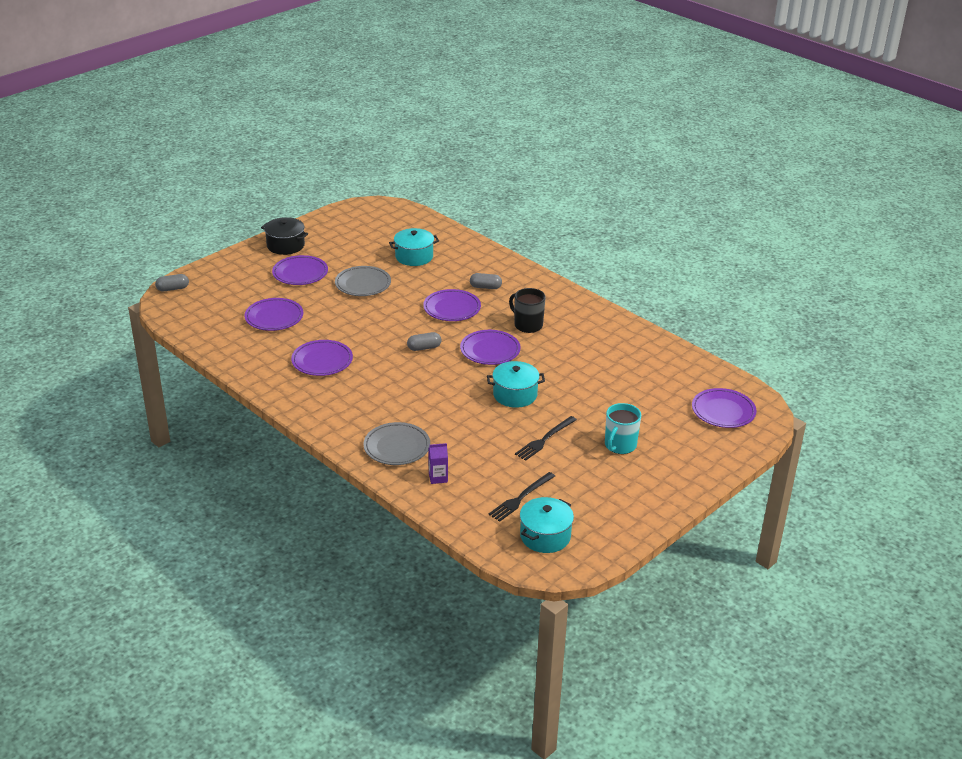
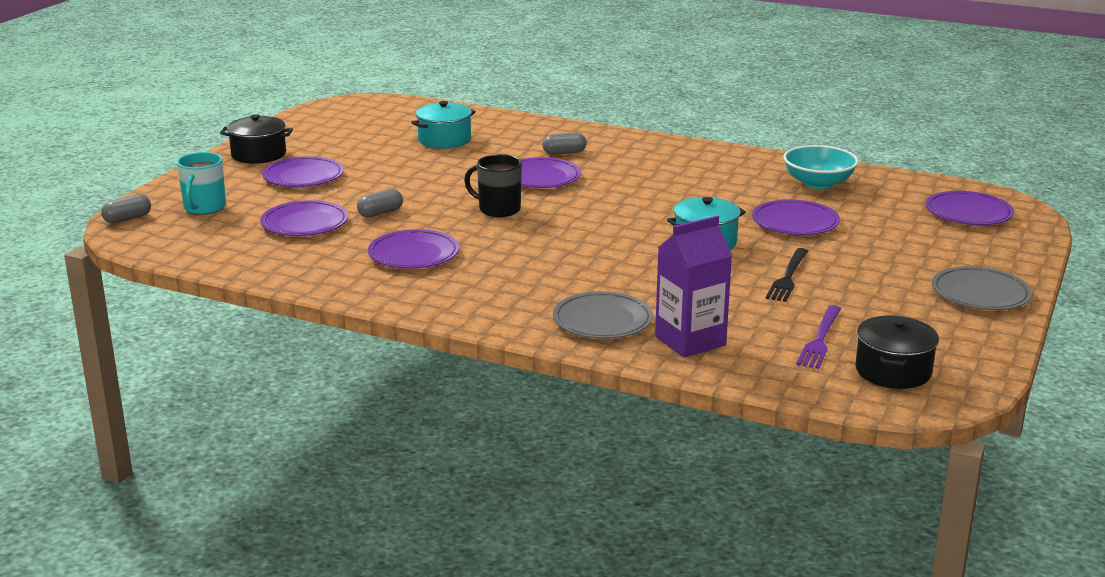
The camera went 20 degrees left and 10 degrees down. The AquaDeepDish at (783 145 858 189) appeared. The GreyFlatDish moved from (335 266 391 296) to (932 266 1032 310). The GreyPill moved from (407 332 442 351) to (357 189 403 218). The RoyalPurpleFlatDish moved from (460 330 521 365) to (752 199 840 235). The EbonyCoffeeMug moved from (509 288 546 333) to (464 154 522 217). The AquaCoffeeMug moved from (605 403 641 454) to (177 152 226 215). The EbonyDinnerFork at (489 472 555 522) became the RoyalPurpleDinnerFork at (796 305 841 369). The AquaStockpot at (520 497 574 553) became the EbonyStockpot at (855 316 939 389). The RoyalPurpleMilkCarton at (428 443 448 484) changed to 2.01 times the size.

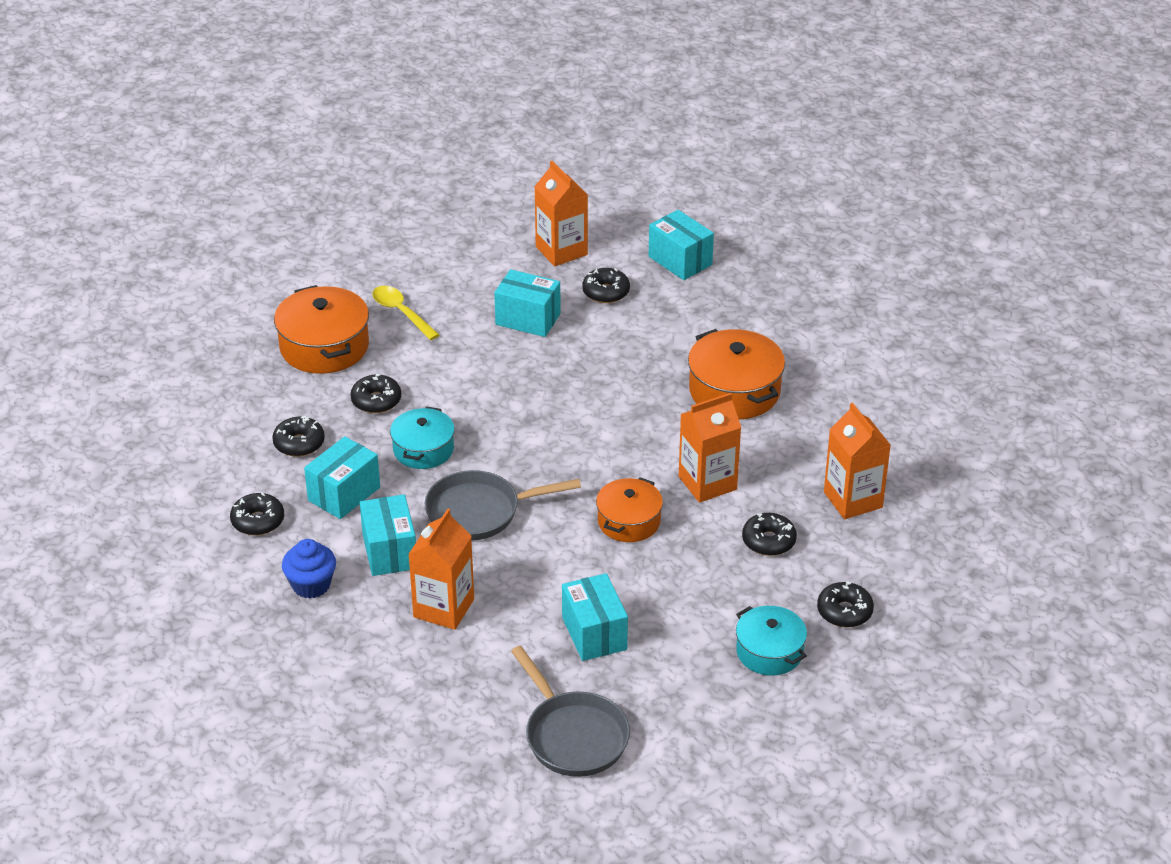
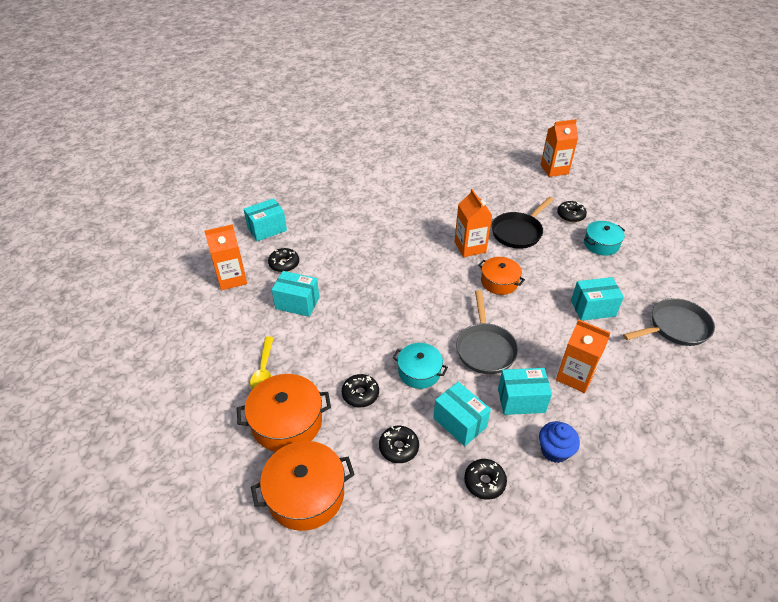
The camera went 80 degrees left and 5 degrees up. The BrightOrangeStockpot moved from (688 329 785 419) to (251 441 355 531). The BrightOrangeMilkCarton moved from (824 403 891 519) to (541 119 578 177). The EbonyDonut at (742 513 797 556) was replaced by the EbonyPan at (492 197 554 249). The BrightYellowTablespoon at (372 286 439 340) turned 60 degrees counterclockwise. The AquaBox at (494 269 561 337) turned 75 degrees clockwise.

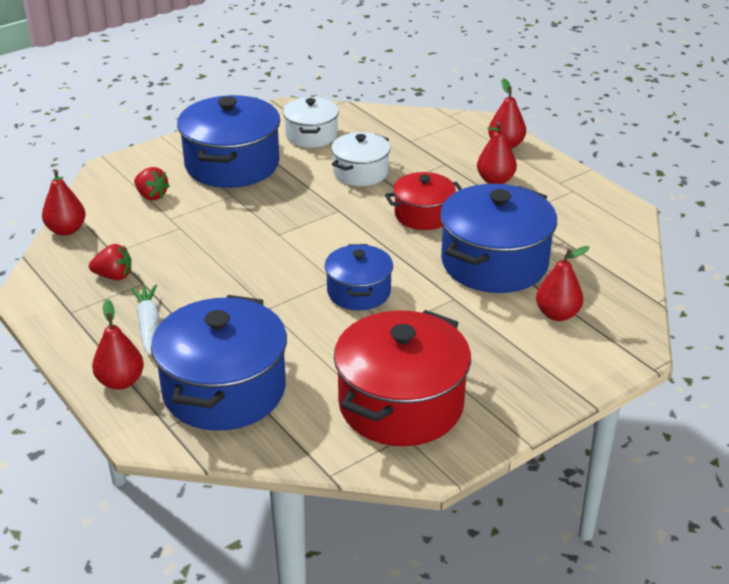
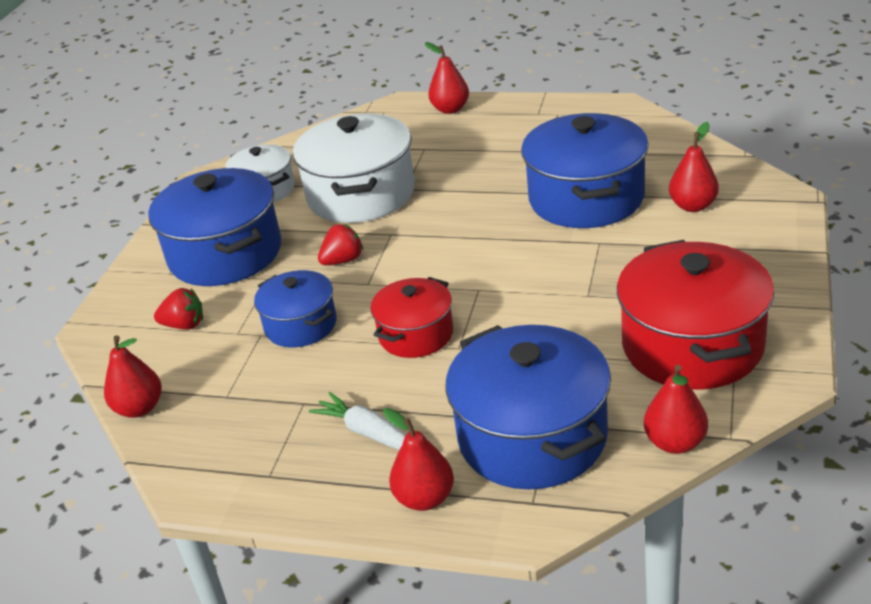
The camera went 35 degrees left and 0 degrees up. The ScarletStrawberry moved from (89 244 131 280) to (318 224 363 265). The BlueStockpot moved from (325 244 393 310) to (254 270 337 347). The ScarletStockpot moved from (385 172 462 230) to (370 277 453 358). The ScarletPear moved from (477 122 517 184) to (644 365 708 454). The WhiteStockpot at (331 132 390 186) changed to 1.74 times the size.

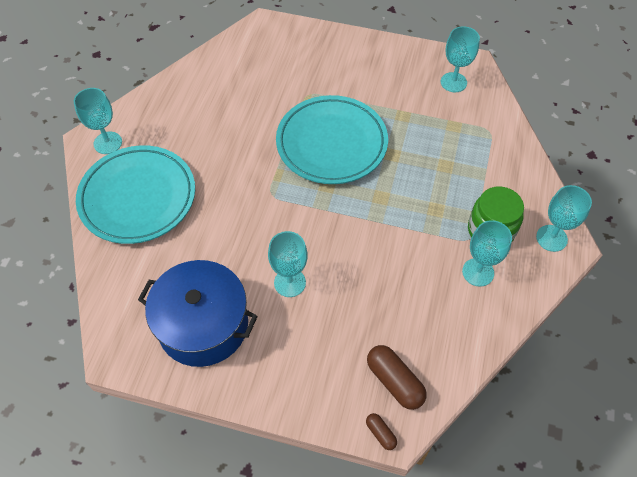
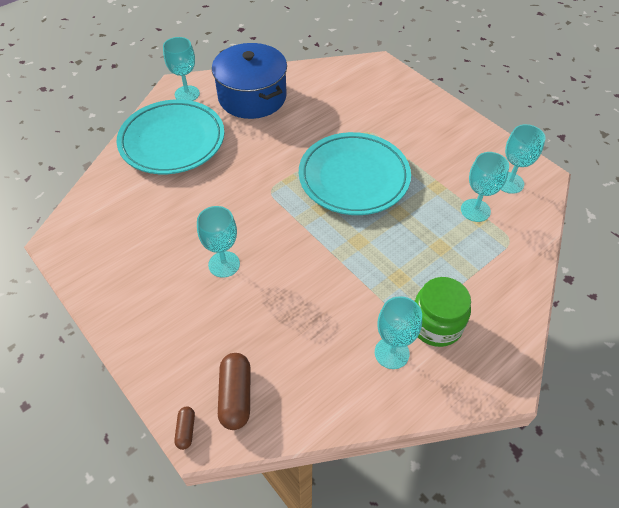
The camera went 35 degrees right and 5 degrees down. The BlueStockpot moved from (138 260 258 367) to (212 43 287 119). The AquaChalice moved from (536 185 592 252) to (461 152 509 222).

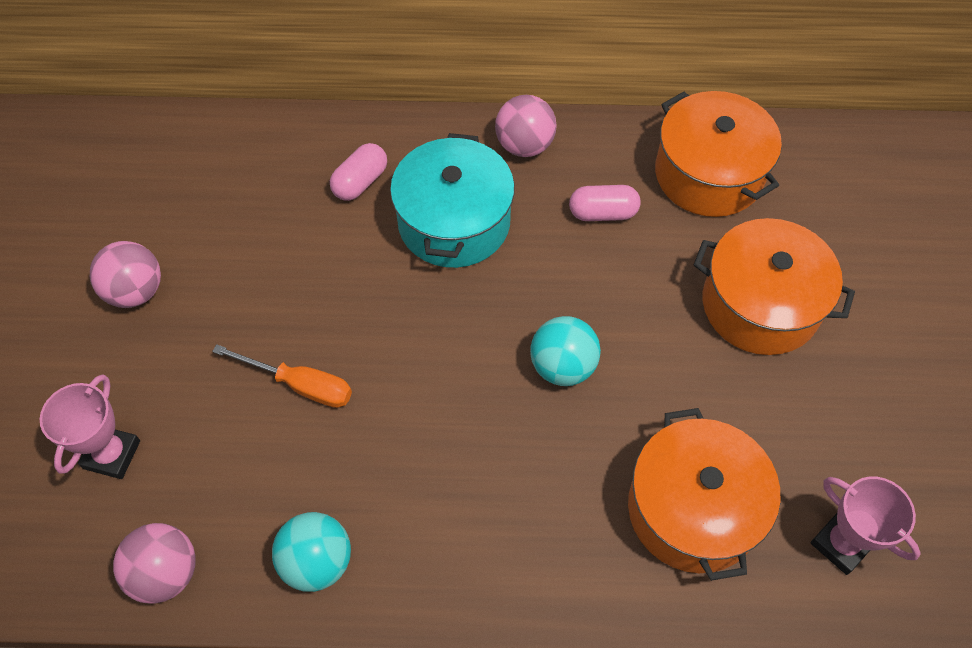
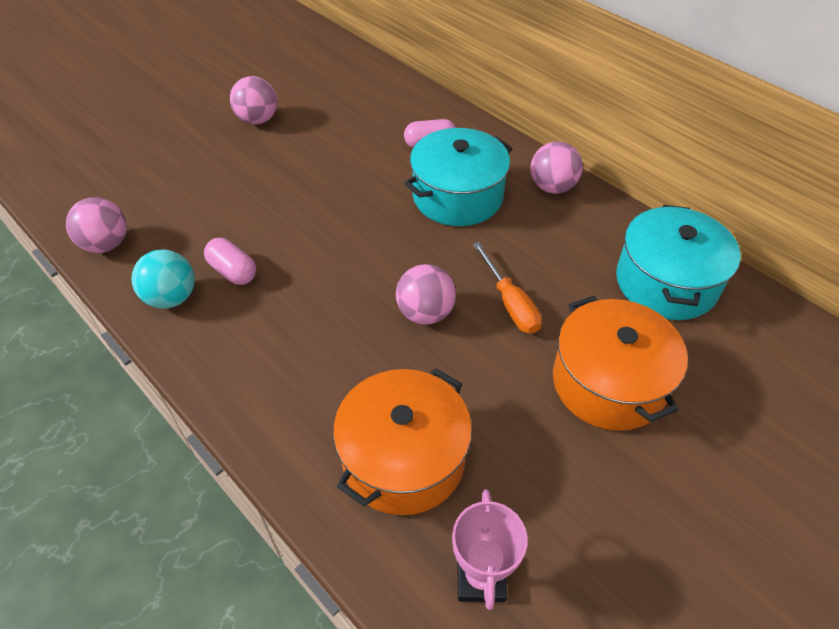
The camera went 45 degrees right and 10 degrees down. The RosePinkTrophy at (40 374 140 479) disappeared. The BrightOrangeHandScrewdriver moved from (212 344 352 408) to (473 242 542 334). The RosePinkPill moved from (569 185 640 221) to (204 238 256 285). The AquaBall at (530 316 601 386) became the RosePinkBall at (396 264 456 324). The BrightOrangeStockpot at (655 91 782 217) became the AquaStockpot at (616 205 741 320).

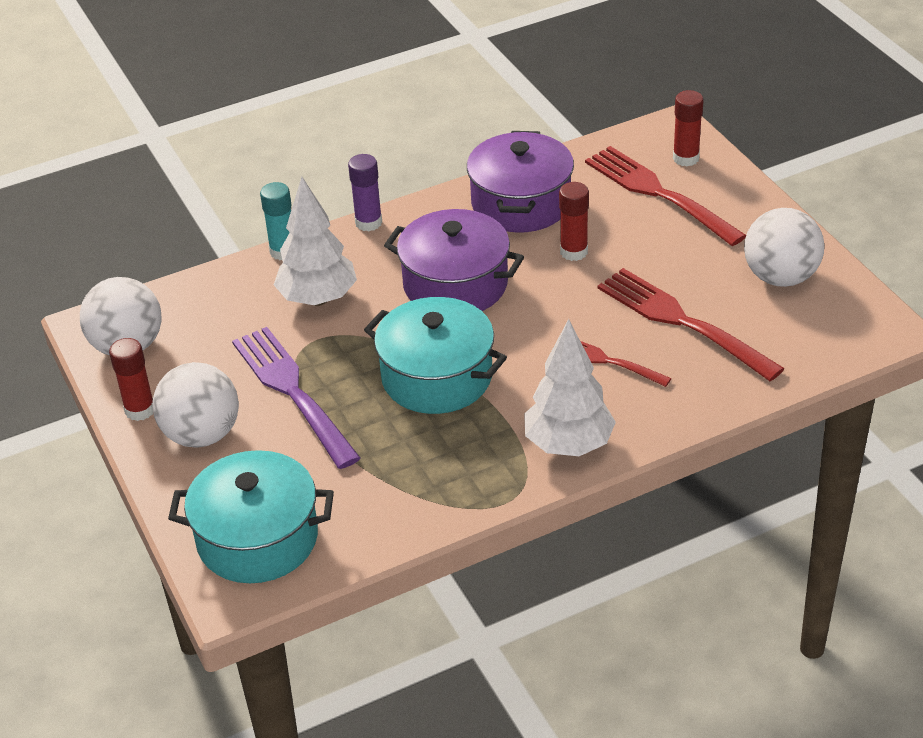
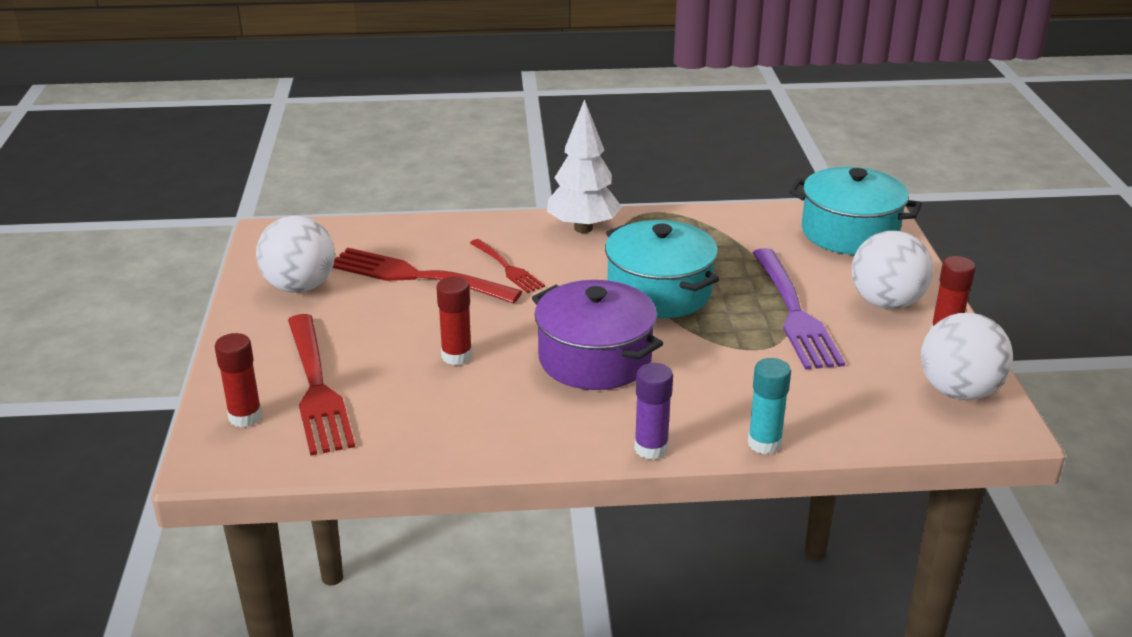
The camera went 160 degrees left and 10 degrees down. The WhiteFirTree at (274 177 357 306) disappeared. The RoyalPurpleStockpot at (467 131 574 233) disappeared. The ScarletDinnerFork at (598 268 785 381) turned 135 degrees clockwise.

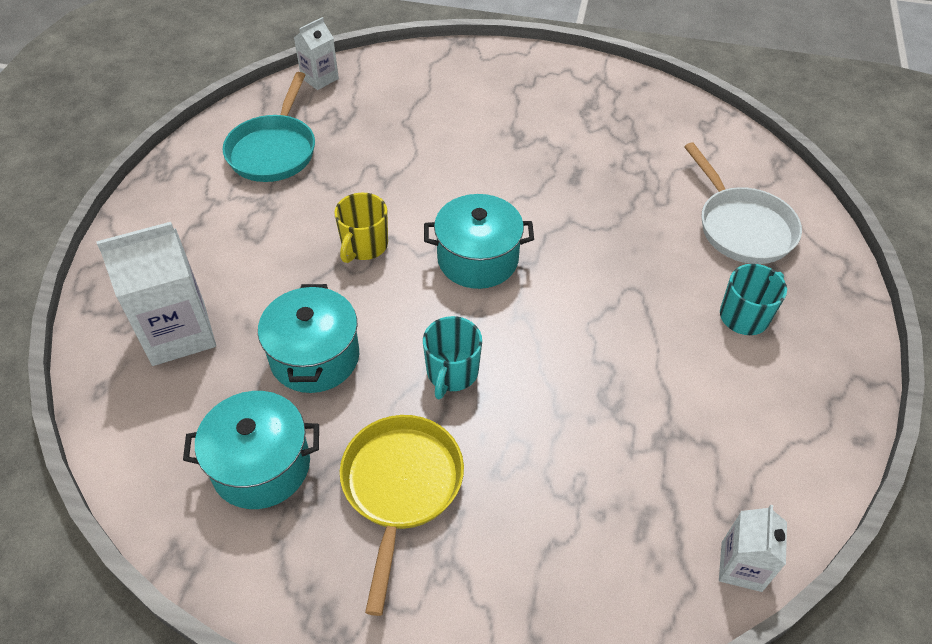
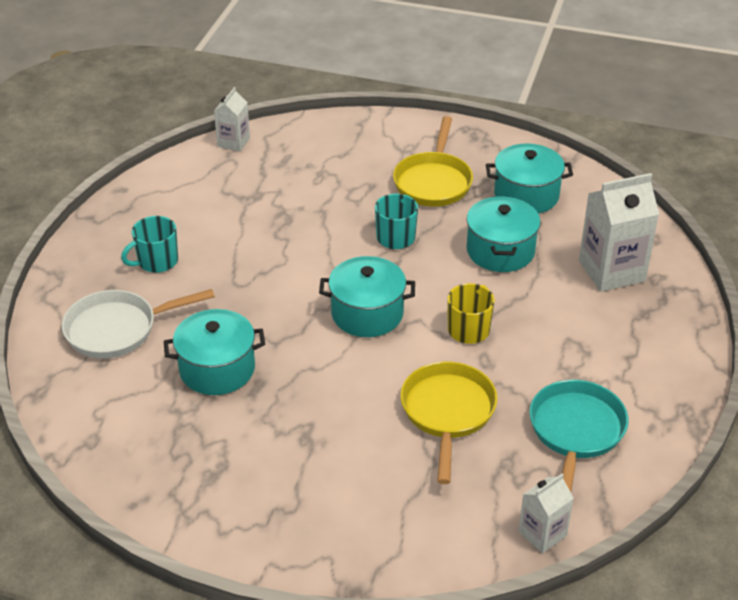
The camera went 175 degrees left and 10 degrees down. The AquaStockpot at (164 309 265 395) appeared. The BrightYellowPan at (400 362 497 484) appeared. The WhitePan at (684 143 802 264) turned 90 degrees counterclockwise.

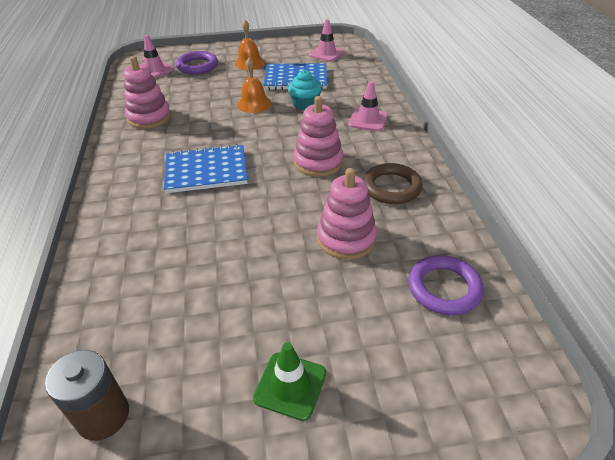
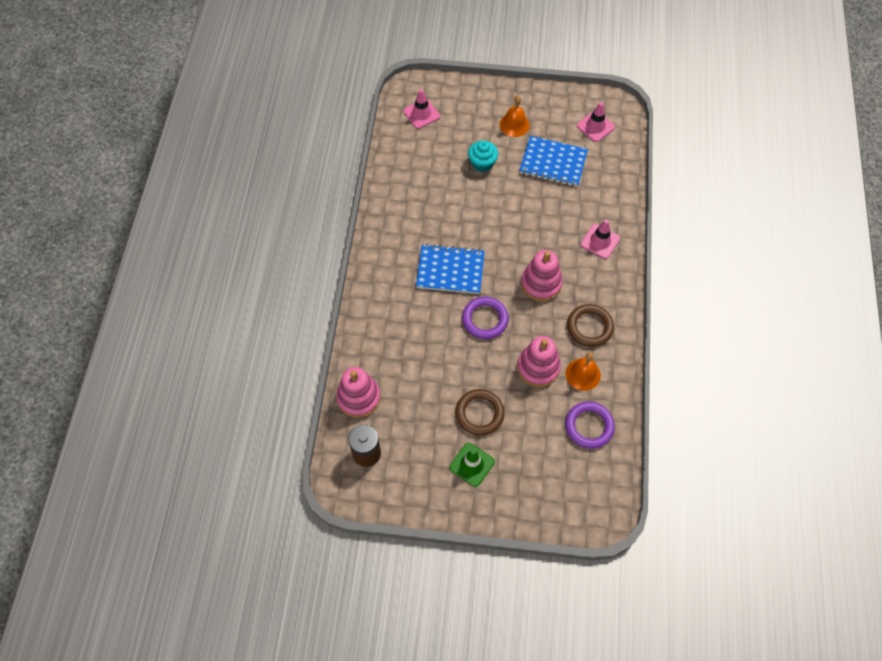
The camera went 15 degrees right and 20 degrees up. The BrownTorus at (455 389 505 436) appeared. The RosePinkRingStacker moved from (123 56 171 129) to (336 367 380 418). The RoyalPurpleTorus moved from (176 51 218 74) to (462 297 509 339). The BrightOrangeSchoolBell moved from (237 57 271 113) to (566 352 601 391). The AquaFairyCake moved from (288 70 322 110) to (468 140 498 172).

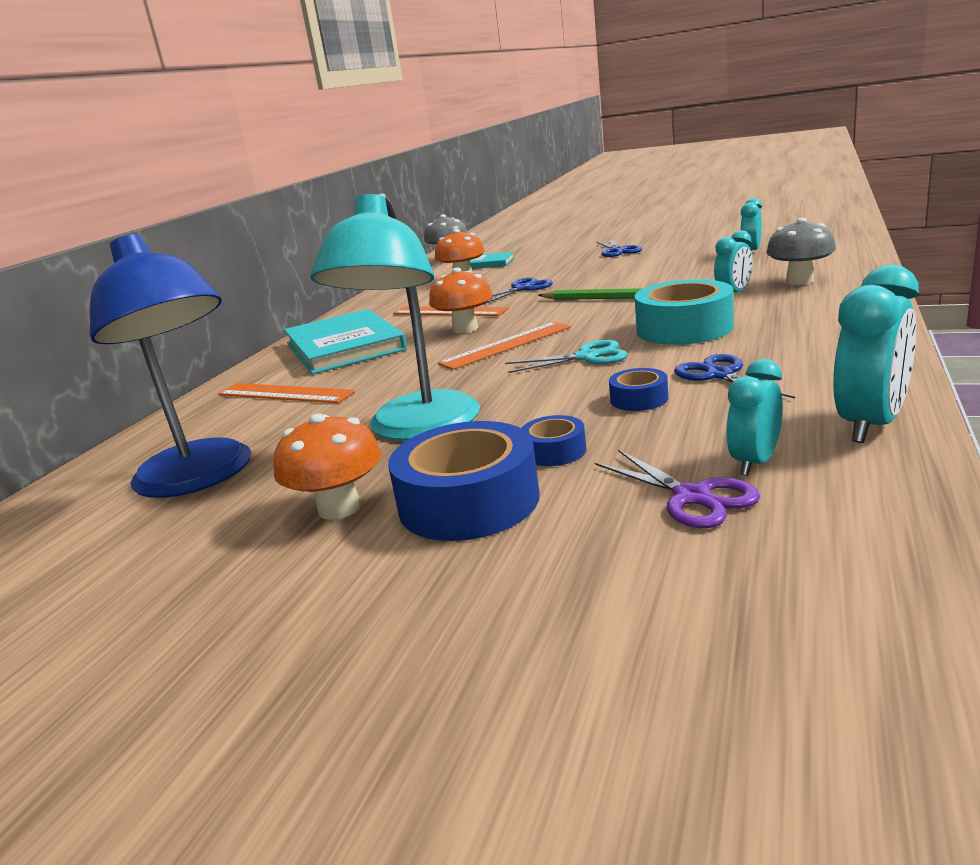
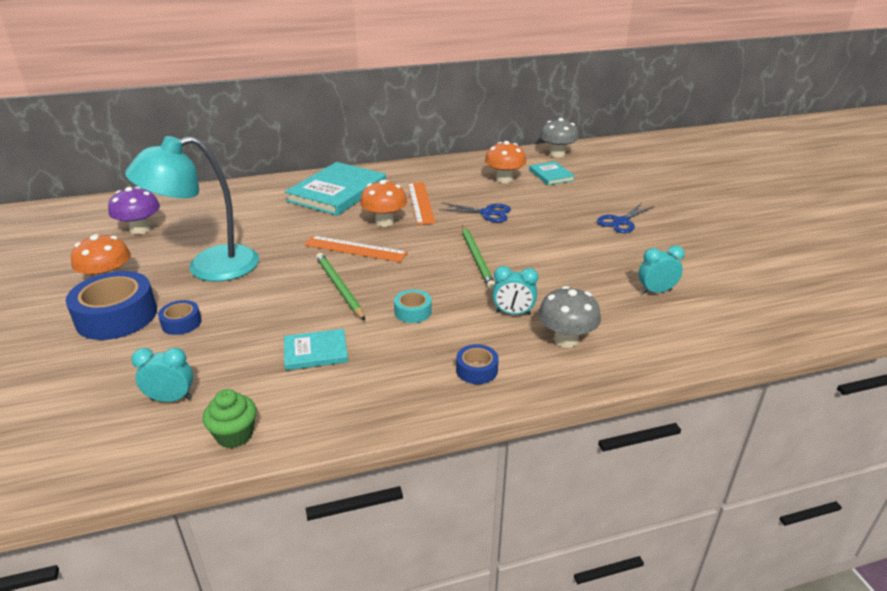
The camera went 50 degrees right and 10 degrees up. The BrightOrangeMeasuringStick at (218 383 355 403) disappeared. The RoyalPurpleScissors at (595 450 760 528) disappeared. The BlueRollOfTape moved from (609 368 668 411) to (456 344 499 384). The BlueReadingLamp at (90 234 251 498) was replaced by the RoyalPurpleMushroom at (108 187 160 235). The AquaScissors at (505 340 628 373) was replaced by the GreenWoodenPencil at (316 253 365 320). The BlueScissors at (674 354 795 399) was replaced by the AquaHardback at (284 329 348 370). The AquaBedsideClock at (833 265 919 443) was replaced by the GreenFairyCake at (203 389 256 449). The AquaRollOfTape at (635 279 734 345) changed to 0.49 times the size.

